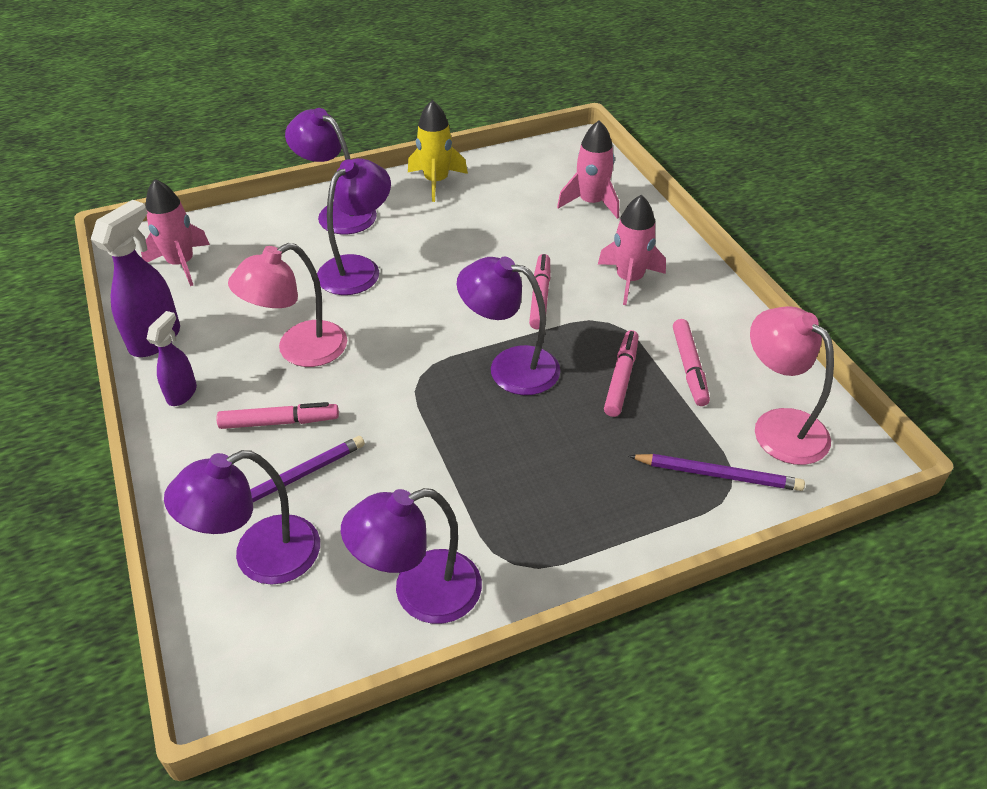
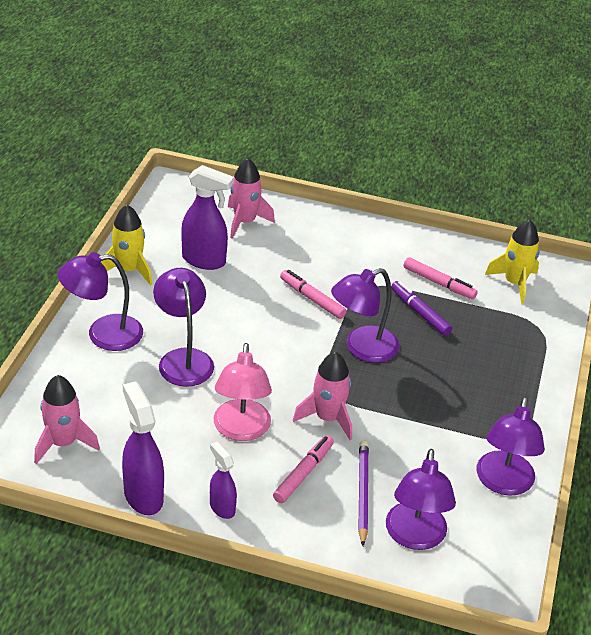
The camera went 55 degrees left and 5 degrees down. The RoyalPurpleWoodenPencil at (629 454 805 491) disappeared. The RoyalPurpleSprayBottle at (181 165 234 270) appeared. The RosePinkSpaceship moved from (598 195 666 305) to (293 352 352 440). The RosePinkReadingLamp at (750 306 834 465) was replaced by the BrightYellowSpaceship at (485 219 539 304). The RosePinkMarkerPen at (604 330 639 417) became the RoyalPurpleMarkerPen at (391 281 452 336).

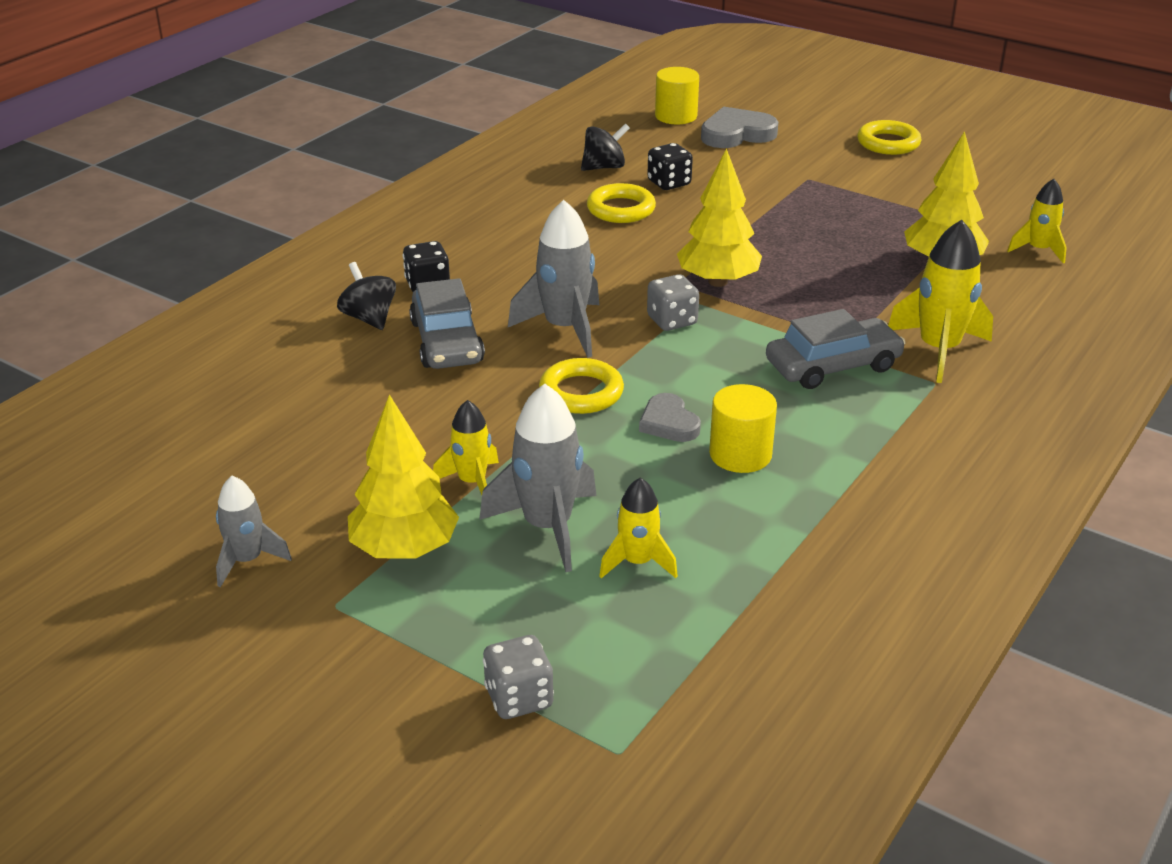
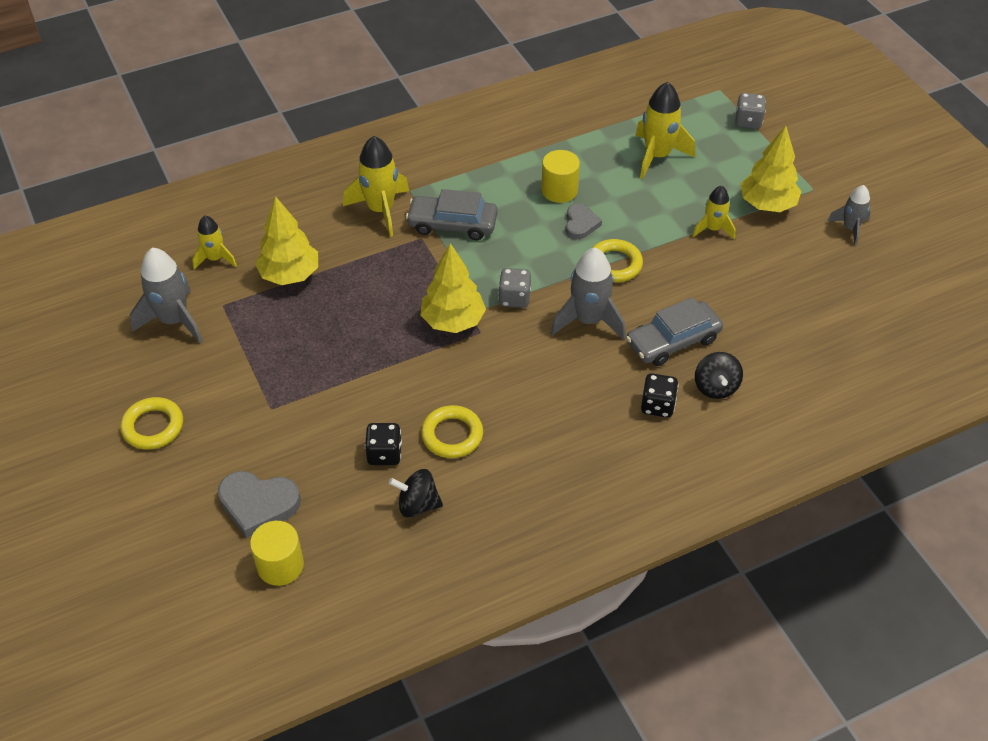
The camera went 150 degrees left and 15 degrees up. The GreySpaceship moved from (479 384 597 572) to (130 248 203 343). The GreyToyCar at (409 278 485 369) turned 135 degrees counterclockwise. The BrightYellowSpaceship at (599 477 678 578) changed to 1.66 times the size.

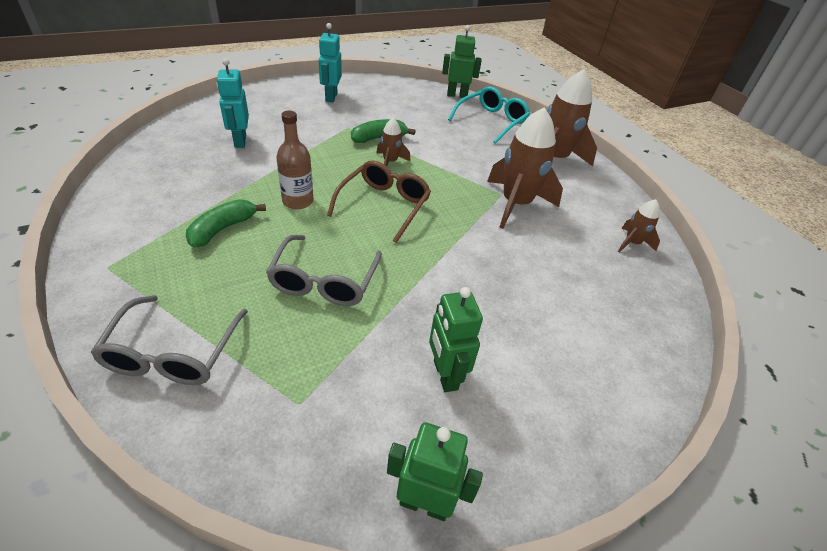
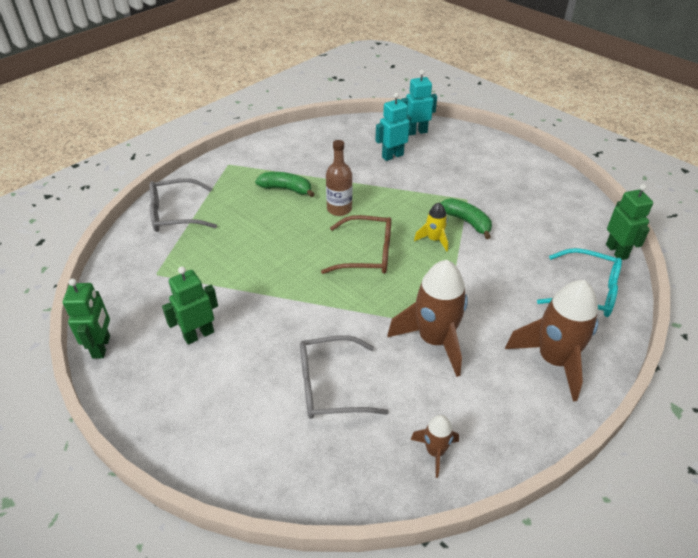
The camera went 75 degrees right and 0 degrees up. The GreyEyeglasses moved from (266 235 382 306) to (300 335 388 419). The AquaRobot moved from (319 23 342 102) to (401 70 437 136). The BrownSpaceship at (376 118 411 167) became the BrightYellowSpaceship at (414 203 448 251).

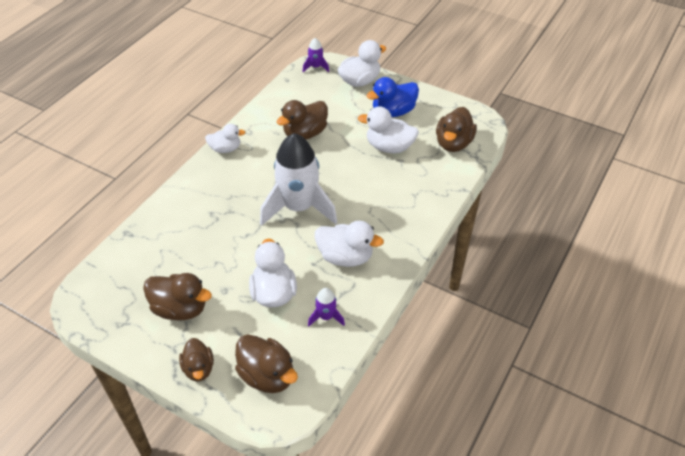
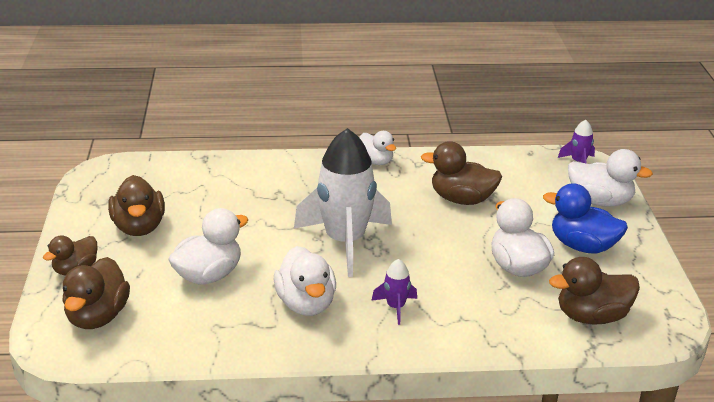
The camera went 55 degrees right and 15 degrees down. The RoyalPurpleSpaceship moved from (308 288 345 327) to (371 259 417 325).

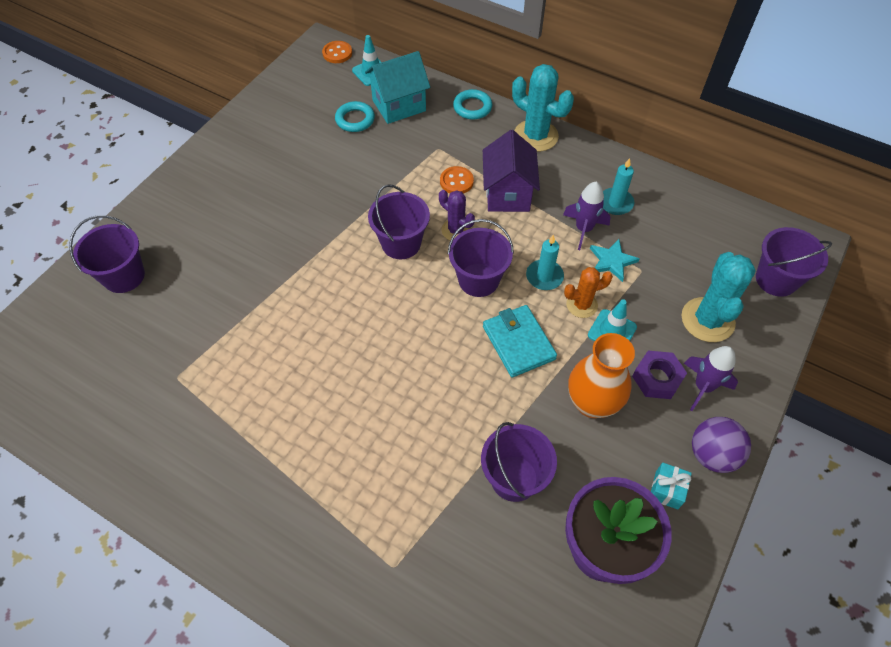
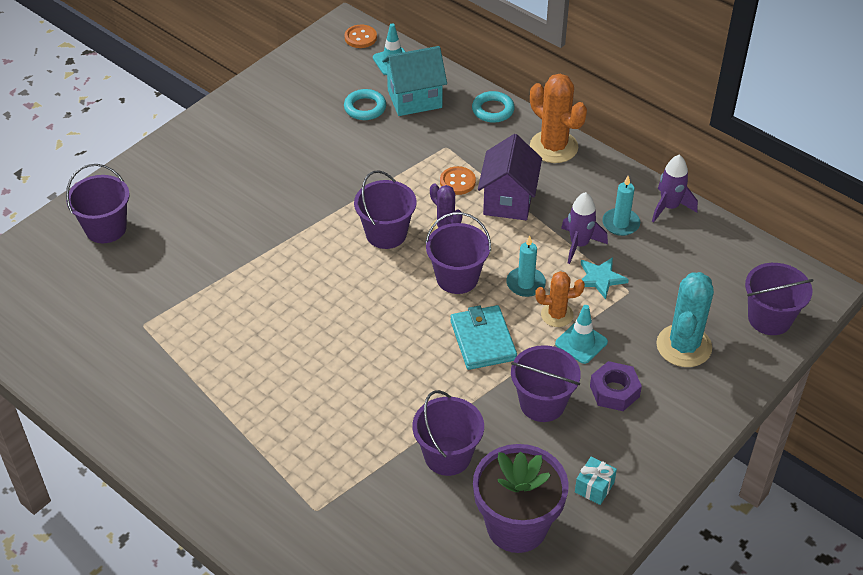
The camera went 10 degrees right and 10 degrees down. The RoyalPurpleBall at (692 417 751 473) disappeared. The RoyalPurpleSpaceship moved from (684 346 738 411) to (652 155 698 222). The BrightOrangeVase at (568 333 635 418) was replaced by the RoyalPurpleSandBucket at (511 345 581 422). The AquaSaguaroCactus at (512 64 574 152) became the BrightOrangeSaguaroCactus at (530 74 587 163).

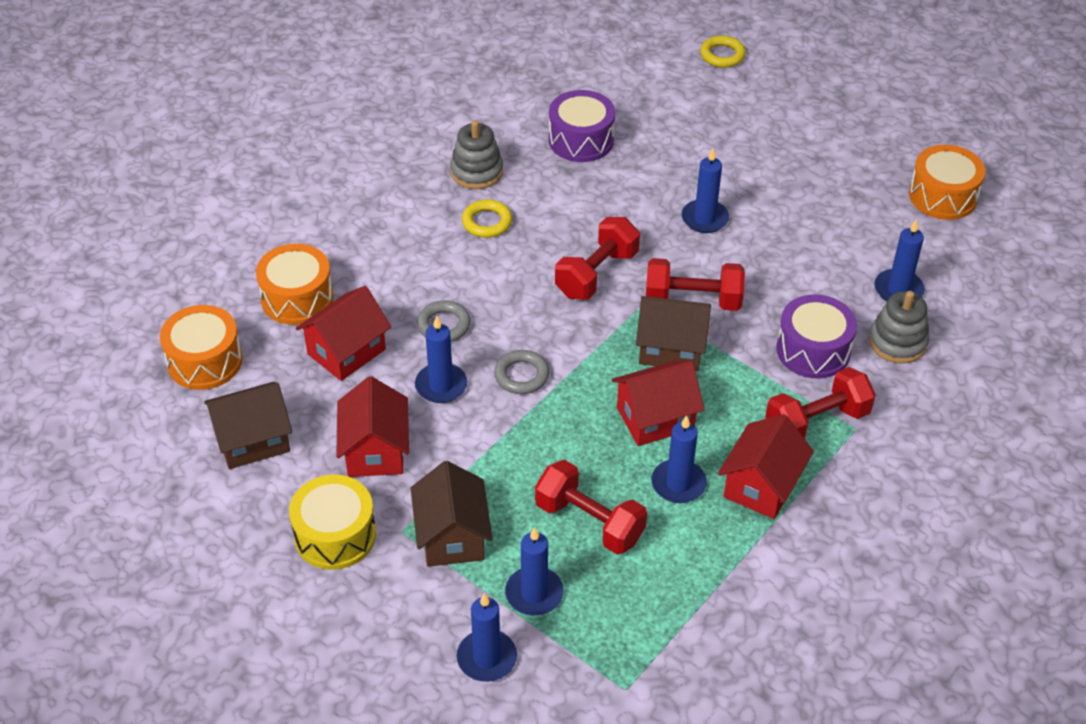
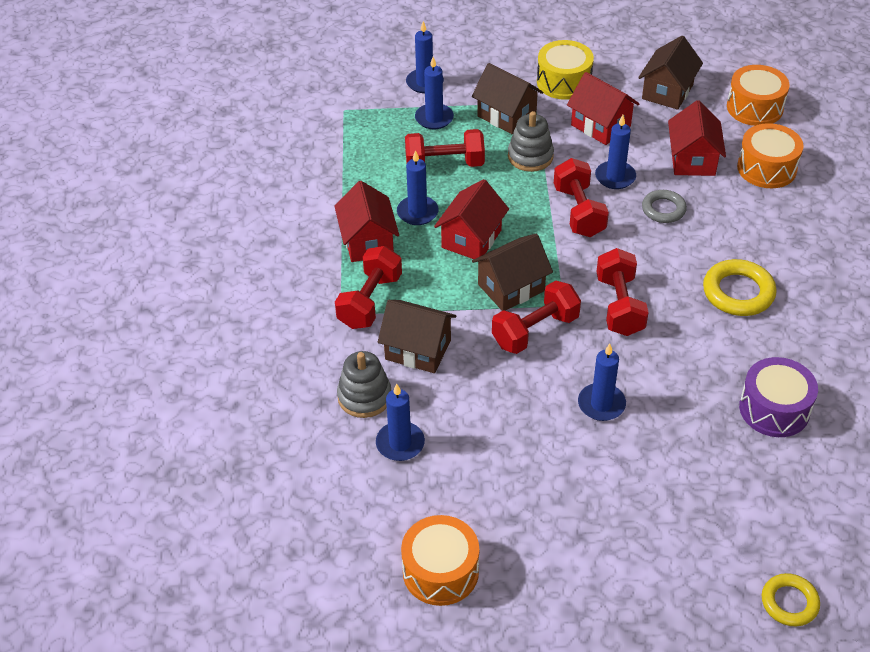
The camera went 140 degrees right and 0 degrees up. The GreyRingStacker moved from (450 120 503 189) to (508 111 554 172). The GreyTorus at (494 350 549 394) was replaced by the ScarletDumbbell at (554 158 609 237). The RoyalPurpleToyDrum at (776 294 857 379) was replaced by the BrownHouse at (378 300 456 373). The BrightYellowTorus at (462 200 512 238) changed to 1.53 times the size.

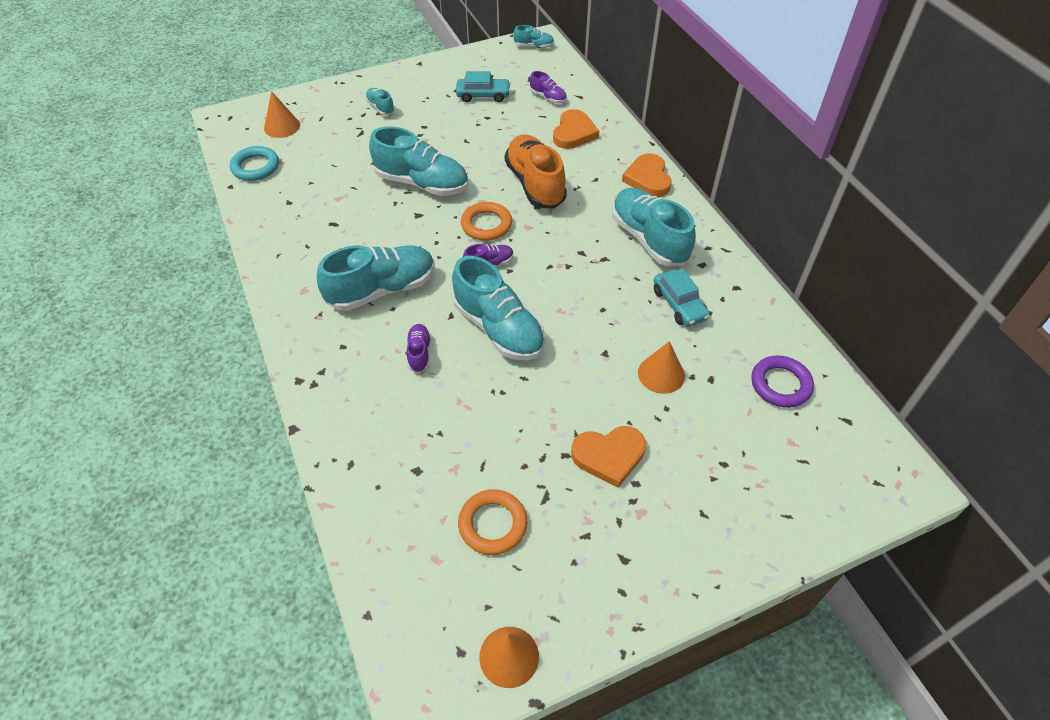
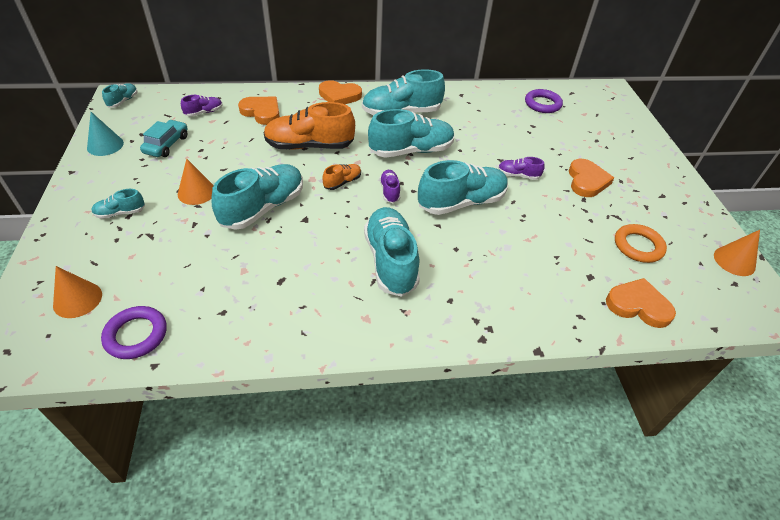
The camera went 75 degrees left and 5 degrees down. The AquaToyCar at (654 268 710 327) disappeared. The AquaCone at (87 112 124 156) appeared. The AquaLaceUpShoe at (368 109 455 158) appeared. The BrightOrangeHeart at (606 278 676 328) appeared. The RoyalPurpleLaceUpShoe moved from (406 324 431 373) to (498 157 545 180). The BrightOrangeCone moved from (638 341 685 394) to (178 159 214 205). The BrightOrangeTorus at (461 202 512 241) was replaced by the BrightOrangeLaceUpShoe at (323 164 361 190). The AquaTorus at (230 146 279 181) became the RoyalPurpleTorus at (101 306 167 359).

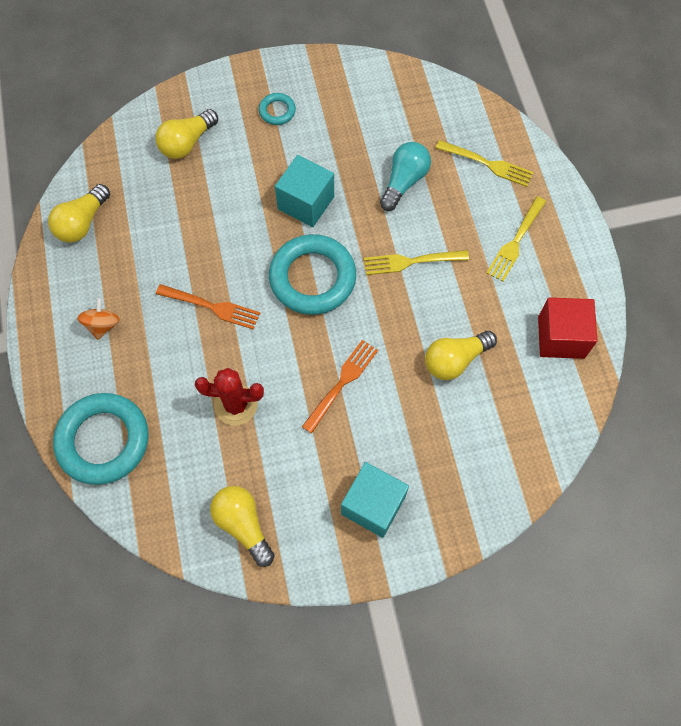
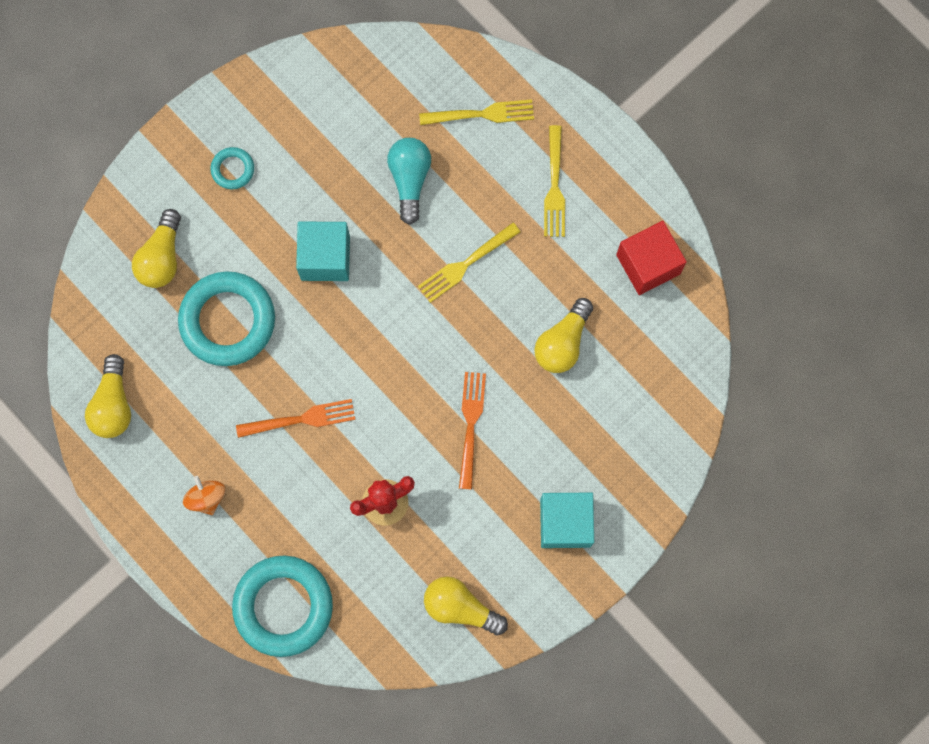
The camera went 30 degrees left and 10 degrees up. The AquaTorus moved from (269 234 356 315) to (178 271 275 366).

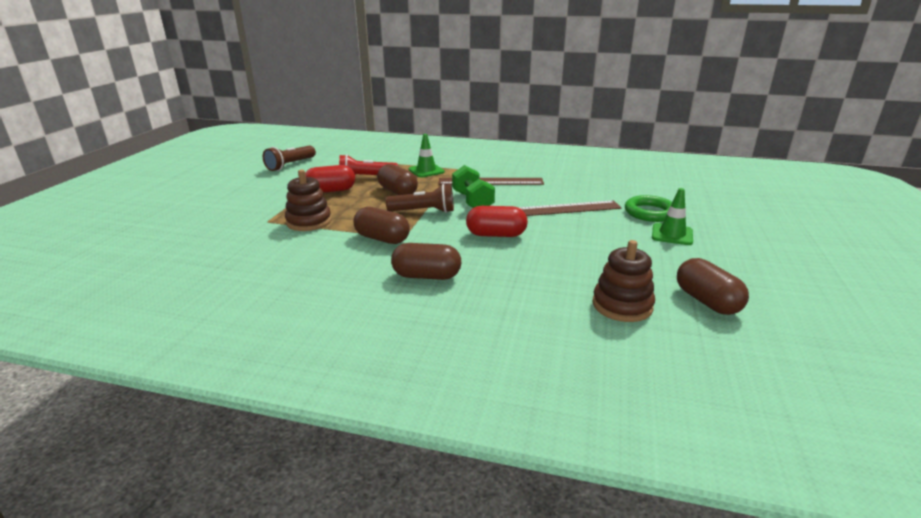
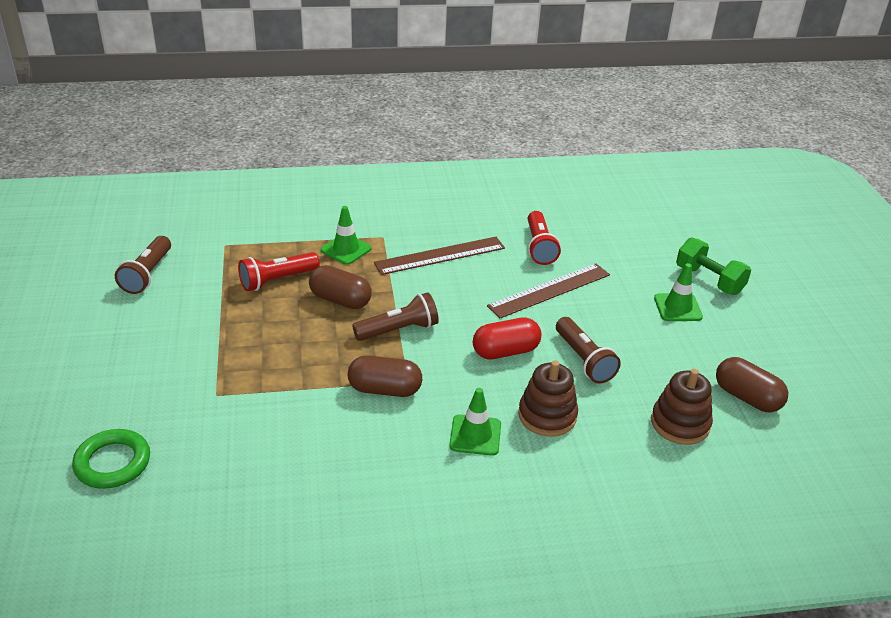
The camera went 25 degrees left and 10 degrees up. The ScarletPill at (305 165 355 193) disappeared. The ScarletTorch at (528 211 561 265) appeared. The BrownTorch at (556 317 621 384) appeared. The BrownRingStacker moved from (285 170 331 231) to (518 360 578 437). The GreenDumbbell moved from (452 165 495 208) to (676 238 751 295). The GreenTorus moved from (625 195 672 222) to (72 429 150 489). The BrownPill at (391 243 461 280) was replaced by the GreenSafetyCone at (449 388 501 456).

